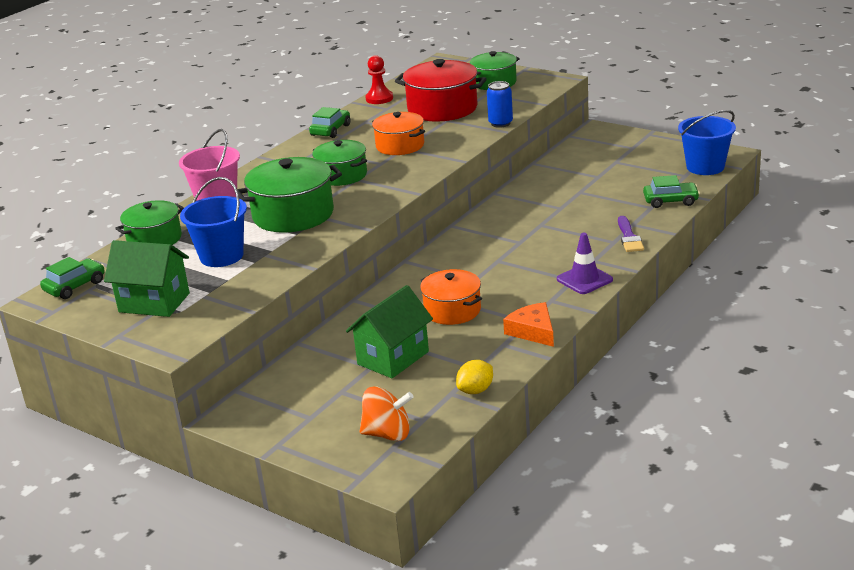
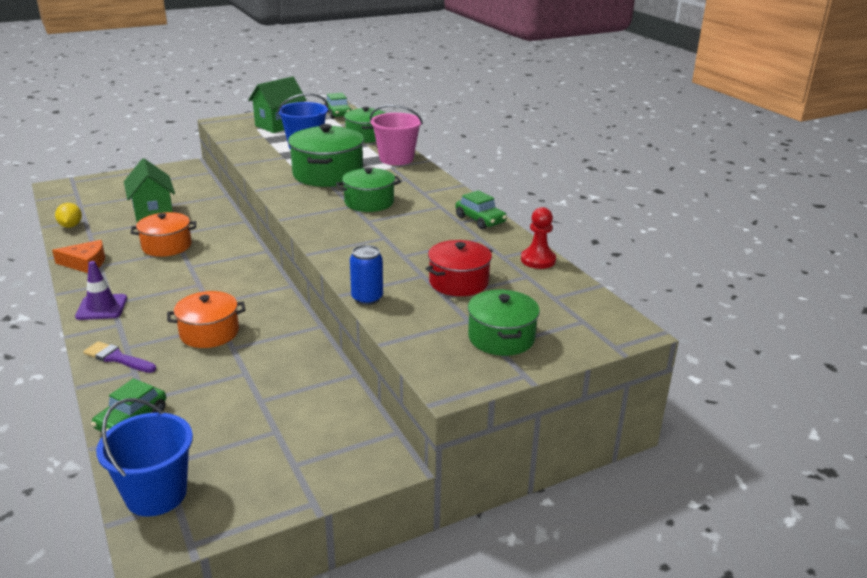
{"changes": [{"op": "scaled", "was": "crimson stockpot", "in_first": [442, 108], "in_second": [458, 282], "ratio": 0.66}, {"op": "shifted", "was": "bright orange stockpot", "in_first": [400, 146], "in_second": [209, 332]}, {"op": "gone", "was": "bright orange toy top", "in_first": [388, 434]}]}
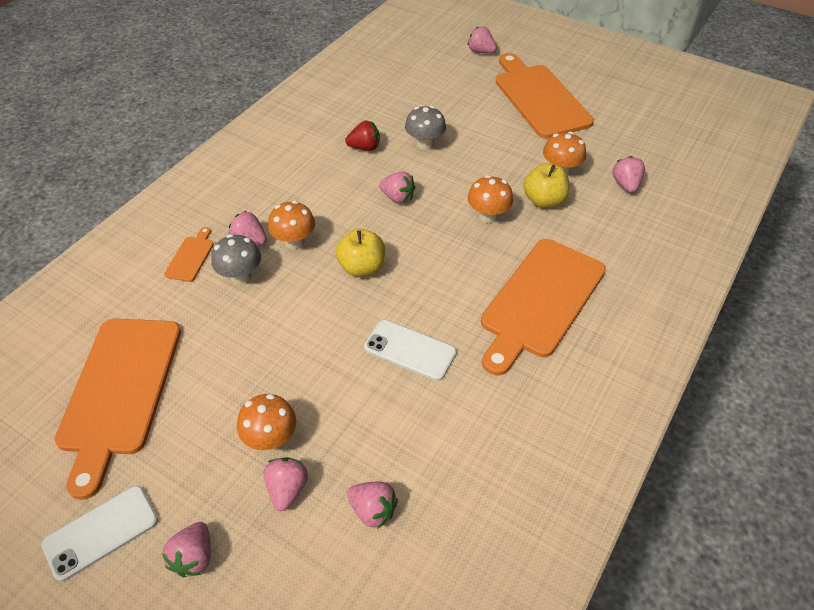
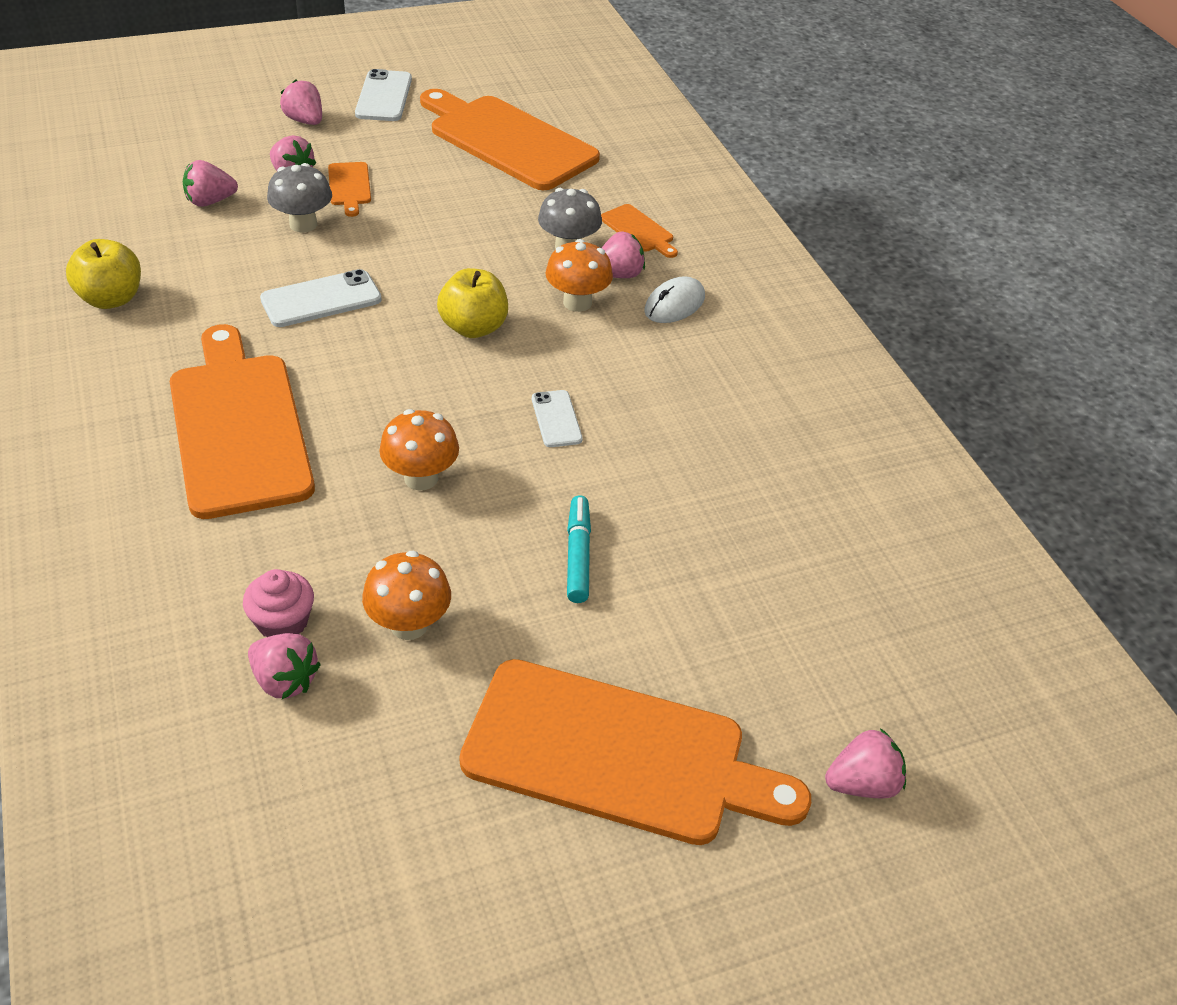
{"changes": [{"op": "shifted", "was": "ash-grey fungus", "in_first": [425, 144], "in_second": [303, 224]}, {"op": "gone", "was": "crimson toy strawberry", "in_first": [365, 147]}, {"op": "shifted", "was": "bright yellow apple", "in_first": [543, 201], "in_second": [111, 299]}, {"op": "swapped", "was": "rosy toy strawberry", "now": "snow-white phone", "in_first": [397, 198], "in_second": [556, 419]}, {"op": "swapped", "was": "bright orange fungus", "now": "bright orange bread board", "in_first": [271, 438], "in_second": [349, 186]}, {"op": "new", "now": "snow-white computer mouse", "in_second": [674, 304]}, {"op": "new", "now": "aqua marker", "in_second": [578, 555]}, {"op": "new", "now": "rosy muffin", "in_second": [283, 622]}]}
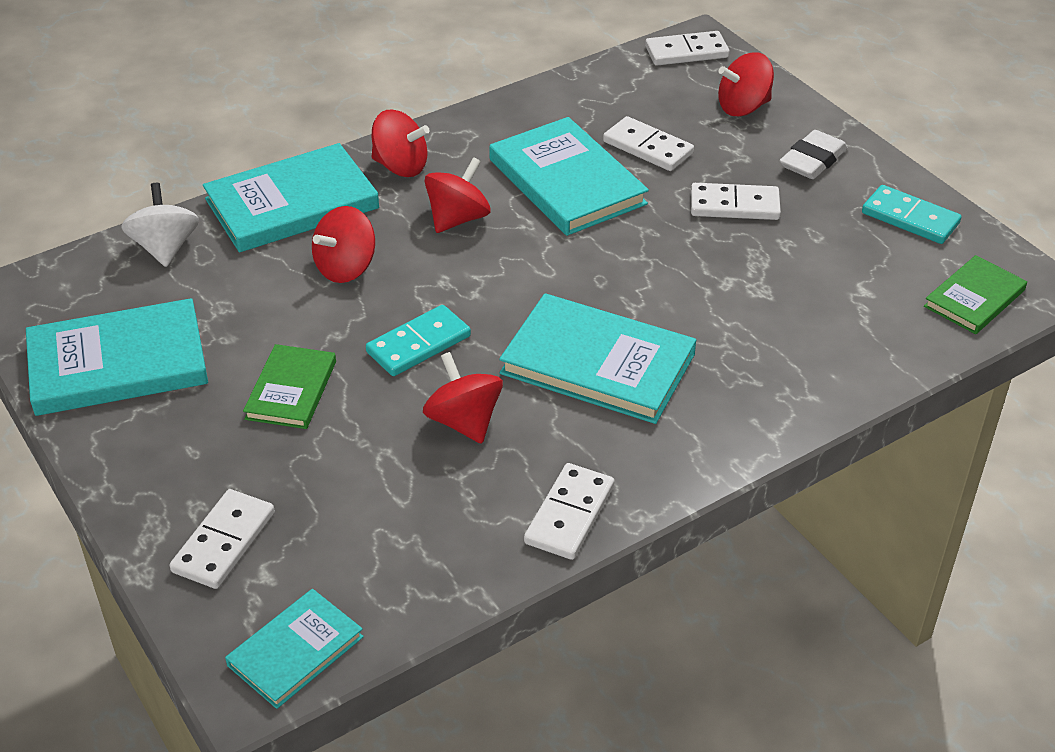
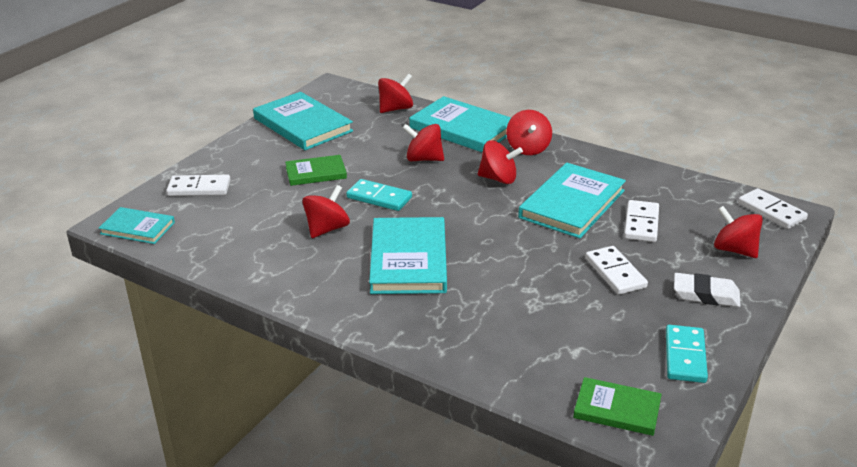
{"changes": [{"op": "repainted", "was": "snow-white toy top", "now": "crimson toy top", "in_first": [165, 248], "in_second": [395, 109]}, {"op": "gone", "was": "snow-white domino piece", "in_first": [570, 514]}]}
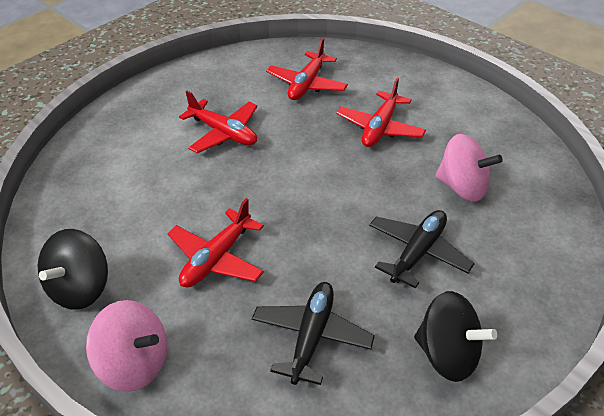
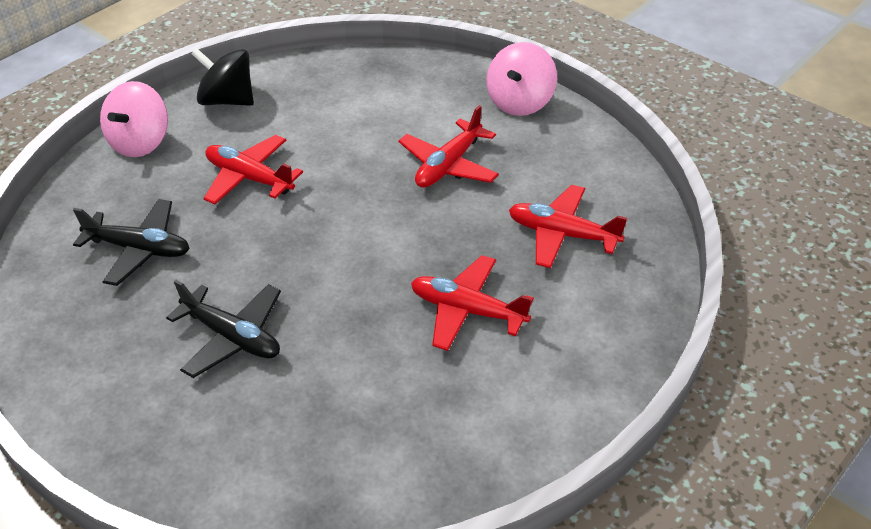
{"changes": [{"op": "shifted", "was": "rosy toy top", "in_first": [462, 187], "in_second": [520, 102]}, {"op": "gone", "was": "ebony toy top", "in_first": [447, 354]}]}
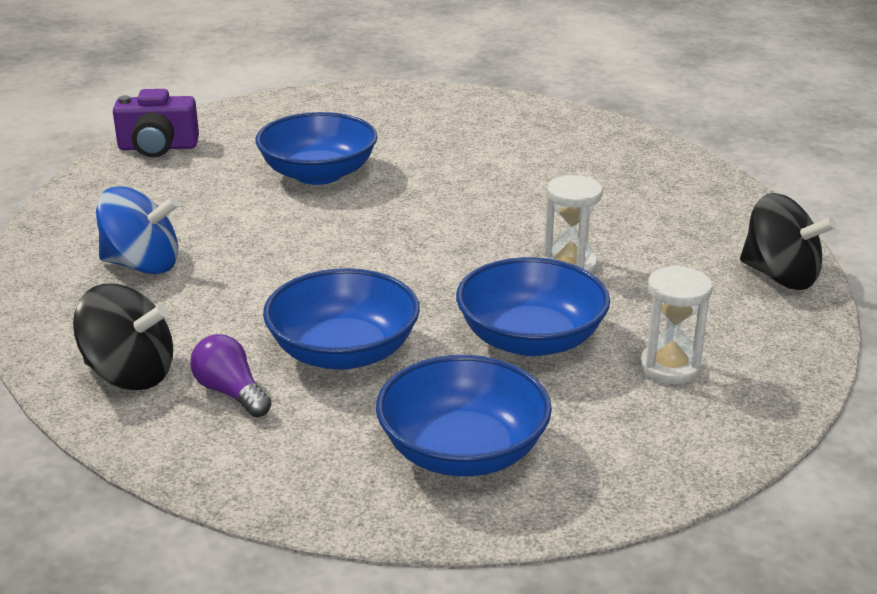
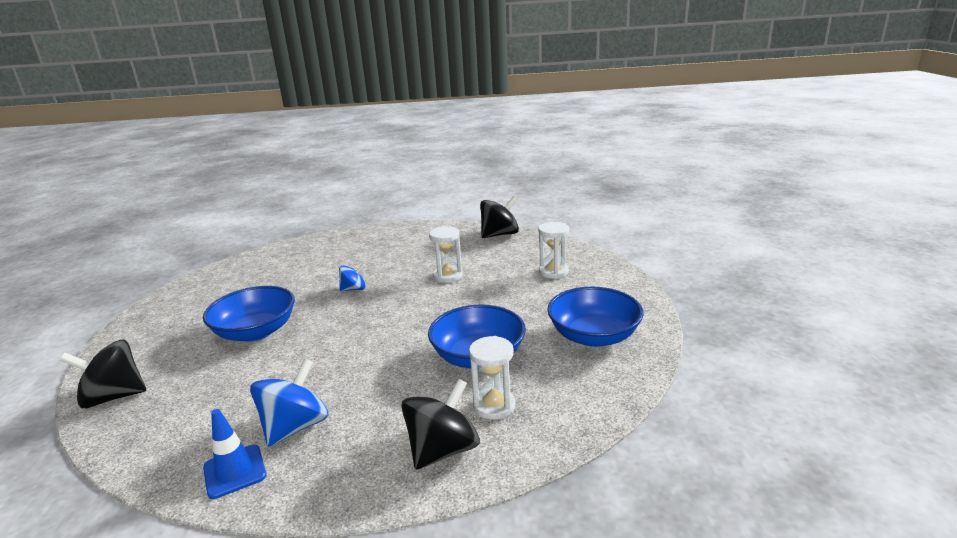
{"changes": [{"op": "swapped", "was": "purple compact camera", "now": "ebony toy top", "in_first": [158, 147], "in_second": [114, 397]}, {"op": "gone", "was": "blue deep dish", "in_first": [530, 339]}, {"op": "swapped", "was": "purple bulb", "now": "snow-white sandglass", "in_first": [231, 392], "in_second": [494, 406]}, {"op": "new", "now": "blue toy top", "in_second": [354, 289]}, {"op": "new", "now": "blue safety cone", "in_second": [235, 471]}]}
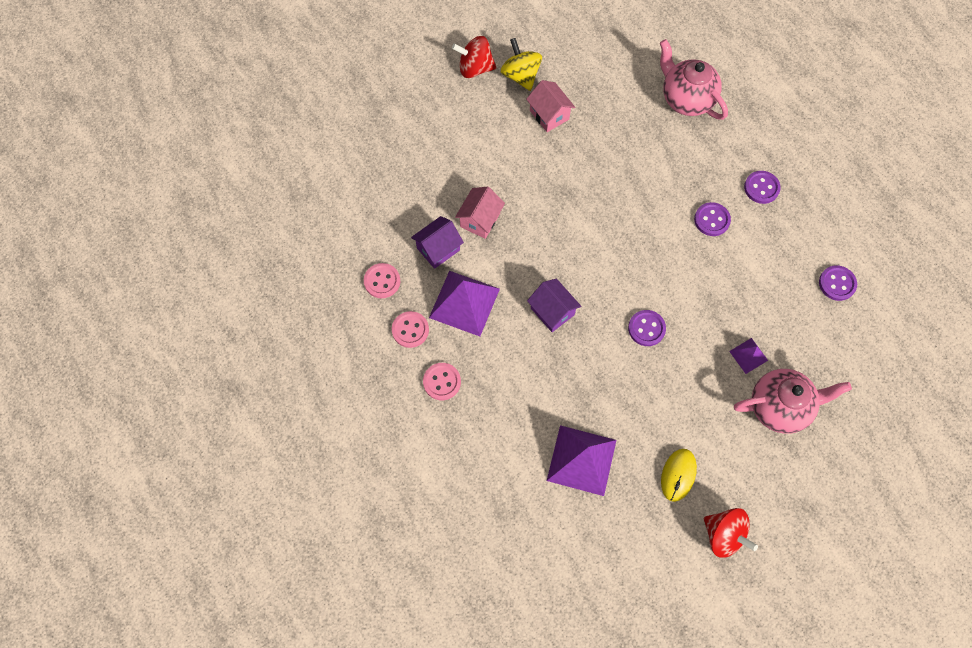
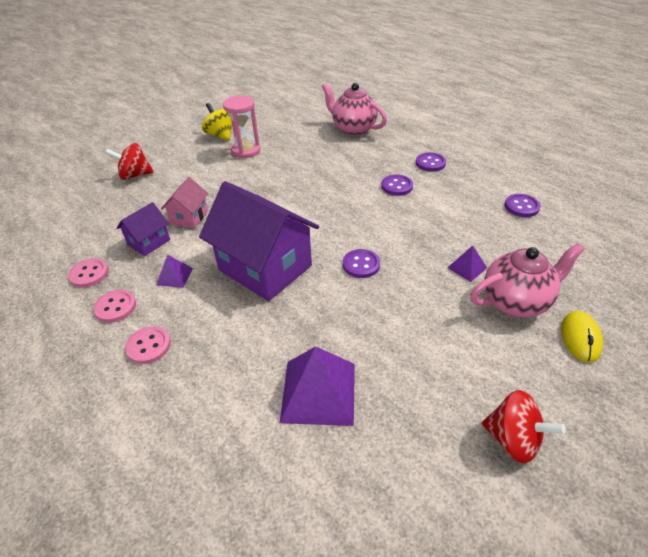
{"changes": [{"op": "shifted", "was": "crimson toy top", "in_first": [475, 68], "in_second": [135, 175]}, {"op": "swapped", "was": "rosy house", "now": "rosy sandglass", "in_first": [549, 115], "in_second": [246, 151]}, {"op": "scaled", "was": "purple pyramid", "in_first": [464, 303], "in_second": [175, 276], "ratio": 0.5}, {"op": "scaled", "was": "purple house", "in_first": [552, 311], "in_second": [265, 268], "ratio": 2.08}, {"op": "shifted", "was": "bright yellow computer mouse", "in_first": [678, 475], "in_second": [580, 338]}]}
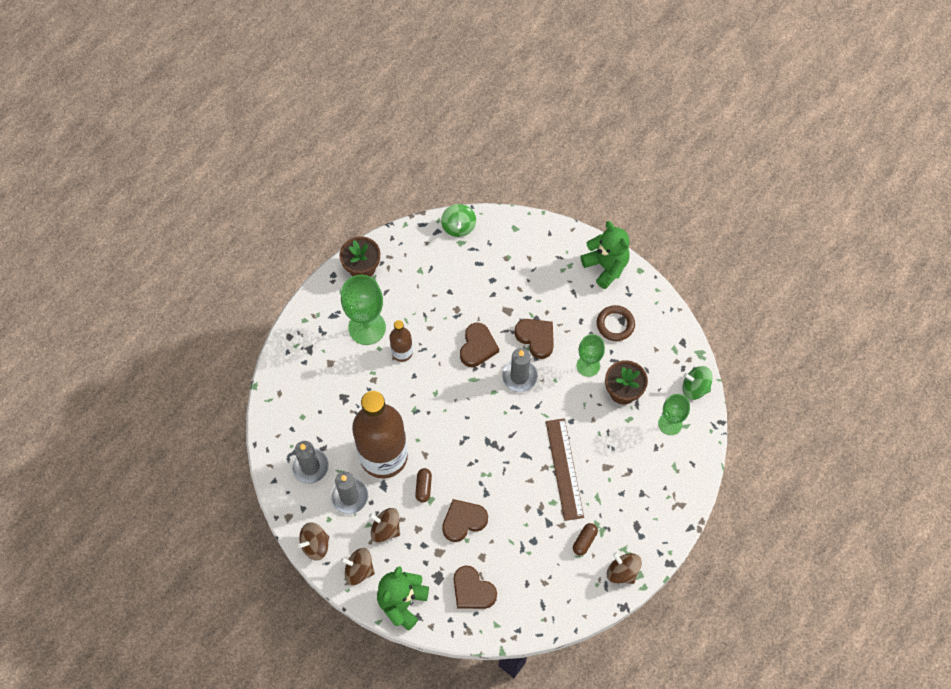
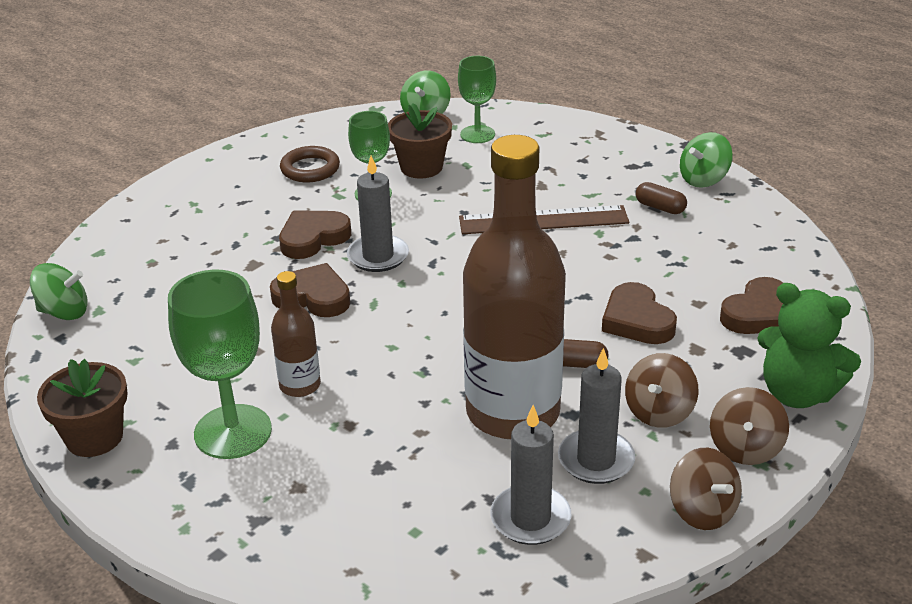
{"changes": [{"op": "gone", "was": "leaf-green stuffed bear", "in_first": [606, 266]}, {"op": "repainted", "was": "brown toy top", "now": "leaf-green toy top", "in_first": [622, 571], "in_second": [703, 179]}]}
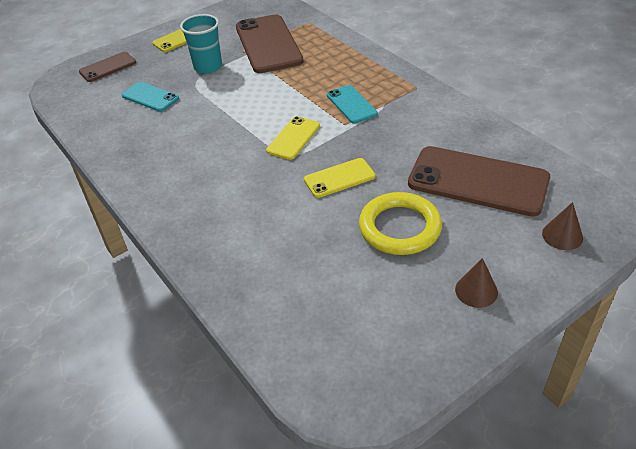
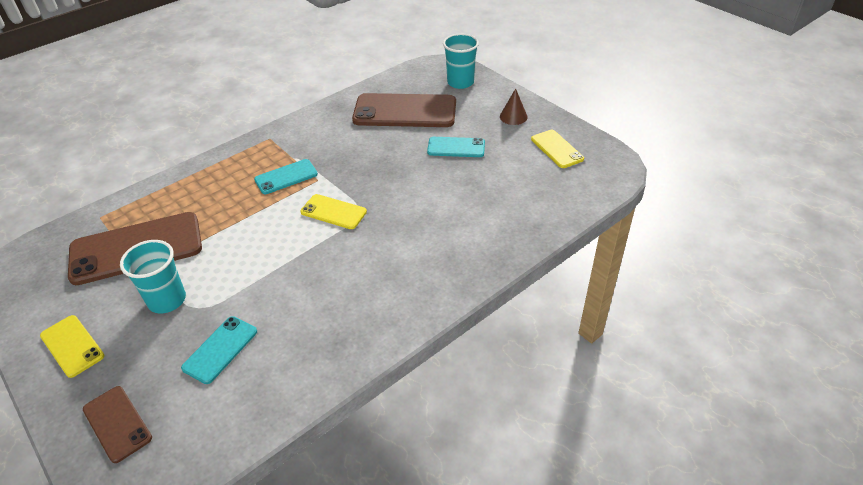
{"changes": [{"op": "rotated", "was": "brown phone", "in_first": [478, 181], "in_second": [405, 111], "clockwise": 75}, {"op": "shifted", "was": "bright yellow phone", "in_first": [339, 178], "in_second": [557, 149]}, {"op": "swapped", "was": "bright yellow torus", "now": "aqua phone", "in_first": [399, 227], "in_second": [456, 147]}, {"op": "swapped", "was": "brown solid cone", "now": "aqua beaker", "in_first": [562, 235], "in_second": [460, 82]}]}
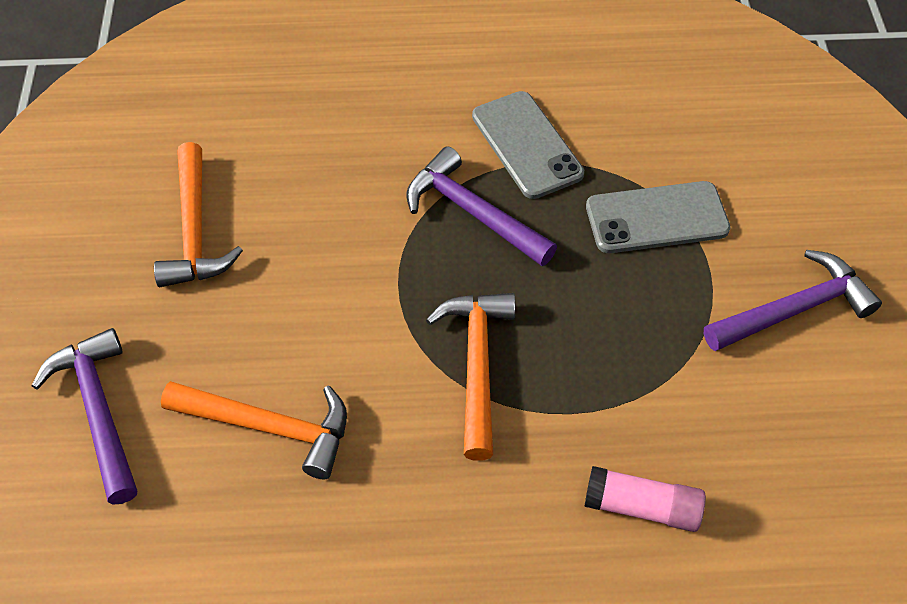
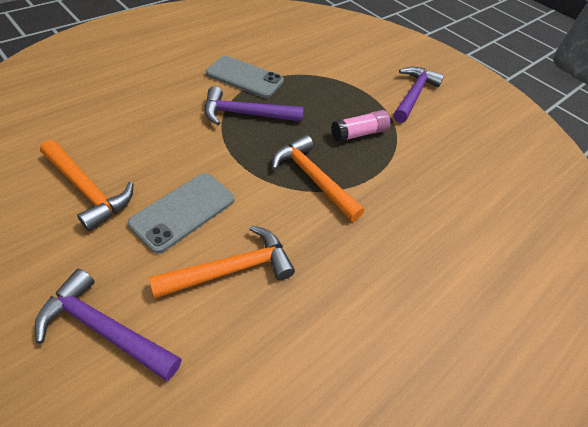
{"changes": [{"op": "shifted", "was": "ash-grey phone", "in_first": [656, 218], "in_second": [183, 211]}, {"op": "shifted", "was": "rosy glue", "in_first": [642, 507], "in_second": [359, 134]}]}
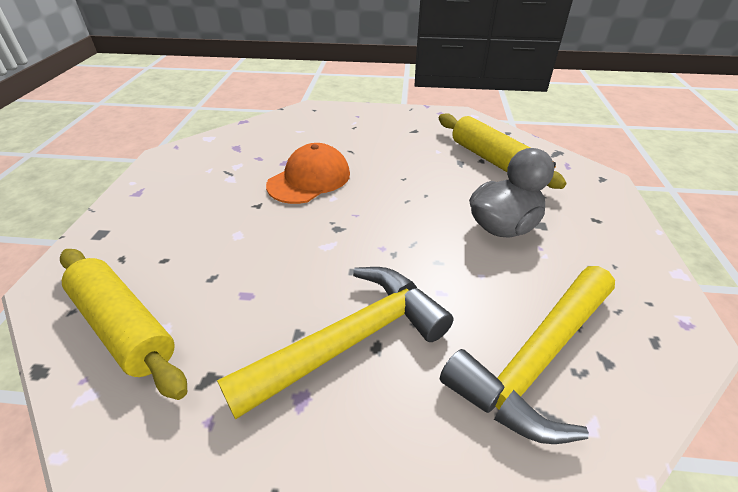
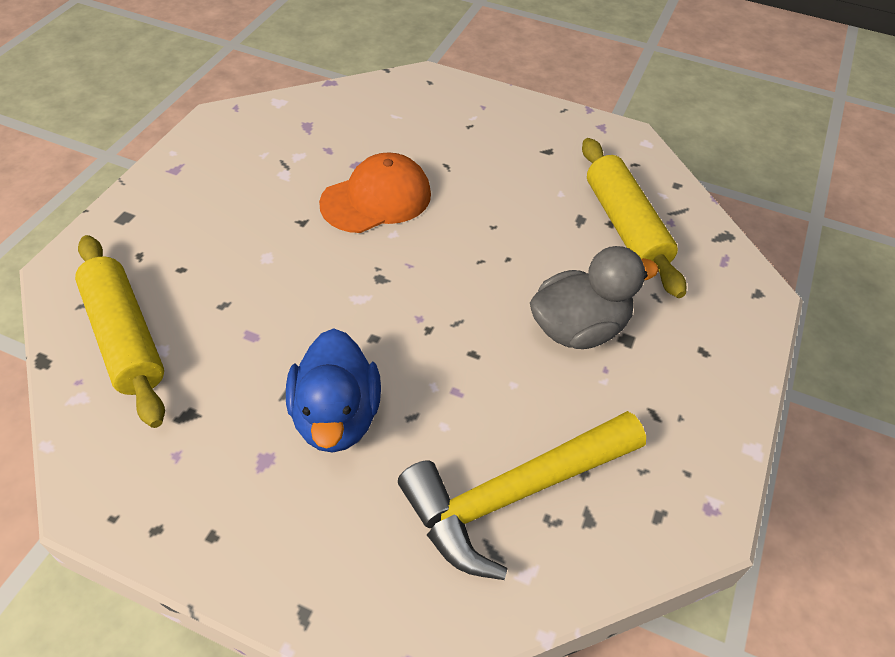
{"changes": [{"op": "swapped", "was": "bright yellow hammer", "now": "blue duck", "in_first": [351, 340], "in_second": [336, 417]}]}
